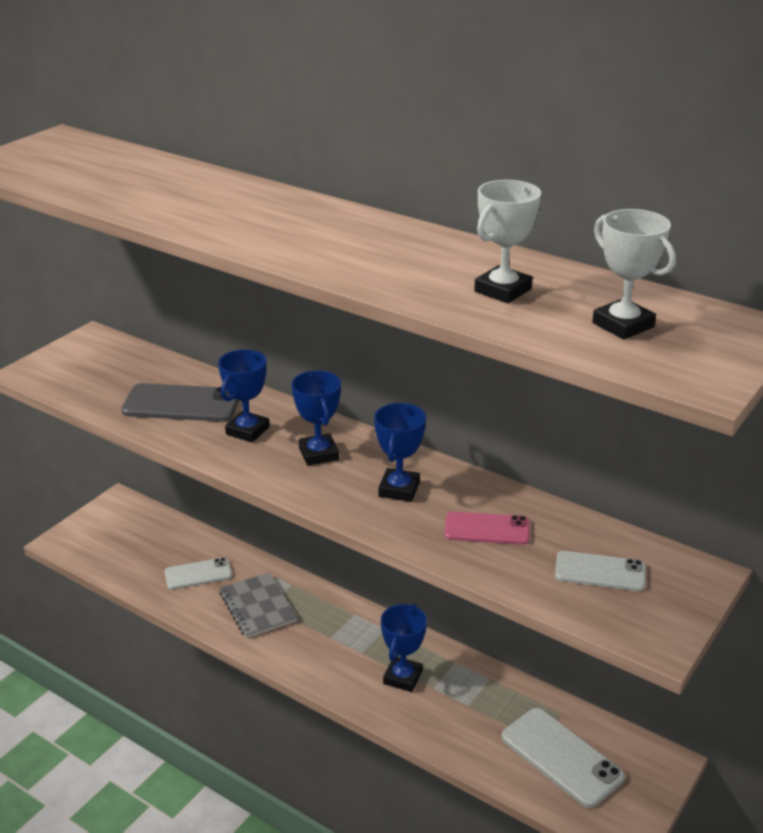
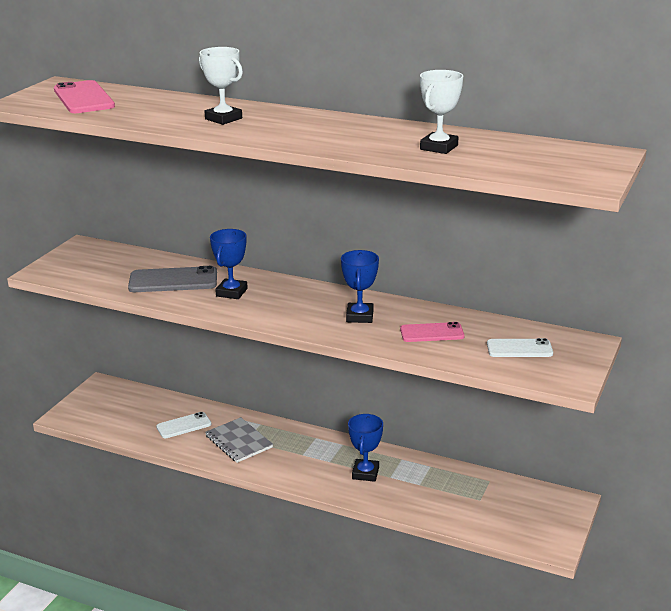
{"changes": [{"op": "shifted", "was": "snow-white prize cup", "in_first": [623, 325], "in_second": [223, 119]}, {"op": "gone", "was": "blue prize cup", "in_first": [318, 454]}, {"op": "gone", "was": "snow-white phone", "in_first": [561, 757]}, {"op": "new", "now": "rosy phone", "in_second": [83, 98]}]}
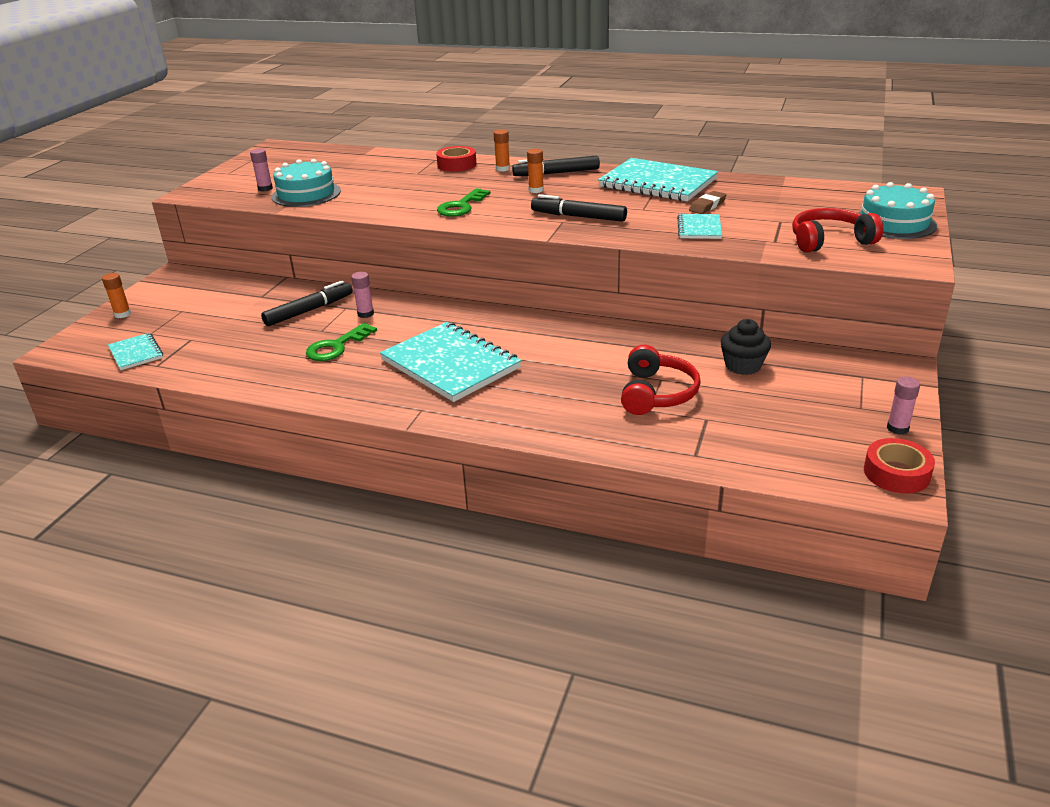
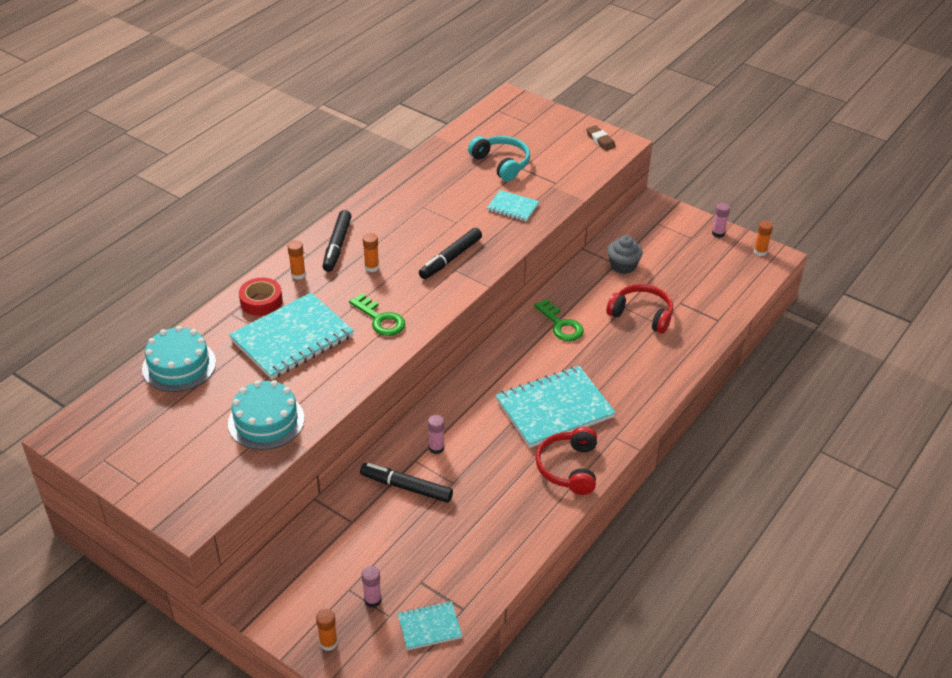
{"changes": [{"op": "shifted", "was": "rosy glue", "in_first": [265, 188], "in_second": [372, 600]}, {"op": "shifted", "was": "aqua exercise book", "in_first": [657, 183], "in_second": [292, 338]}, {"op": "shifted", "was": "aqua layer cake", "in_first": [894, 223], "in_second": [179, 365]}, {"op": "shifted", "was": "brown pencil eraser", "in_first": [707, 206], "in_second": [600, 140]}, {"op": "shifted", "was": "crimson headset", "in_first": [829, 241], "in_second": [569, 468]}, {"op": "rotated", "was": "ebony marker", "in_first": [308, 311], "in_second": [407, 487], "clockwise": -45}, {"op": "repainted", "was": "ebony muffin", "now": "ash-grey muffin", "in_first": [743, 366], "in_second": [623, 266]}, {"op": "shifted", "was": "leaf-green key", "in_first": [336, 347], "in_second": [561, 325]}, {"op": "swapped", "was": "crimson roll of tape", "now": "bright orange glue", "in_first": [896, 473], "in_second": [760, 252]}, {"op": "new", "now": "aqua headset", "in_second": [501, 164]}]}
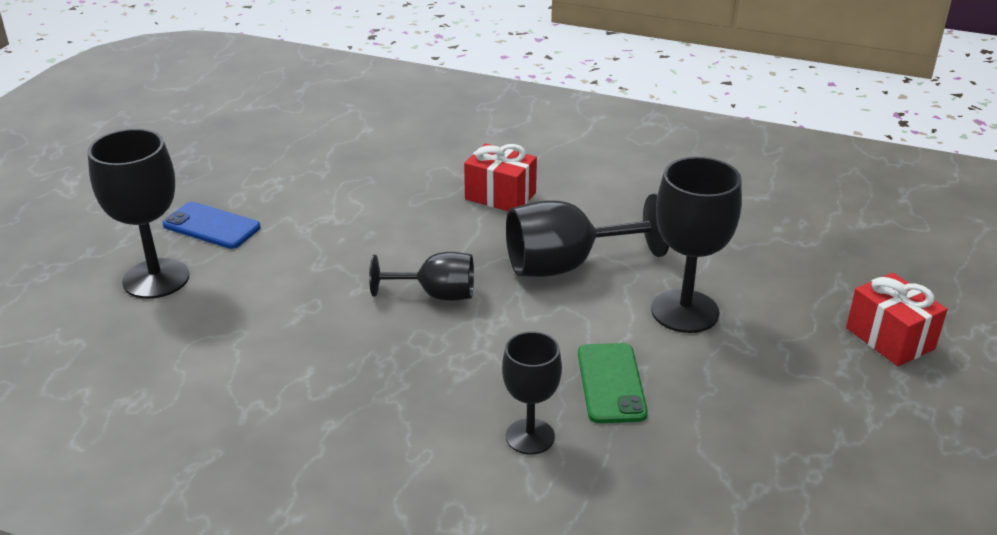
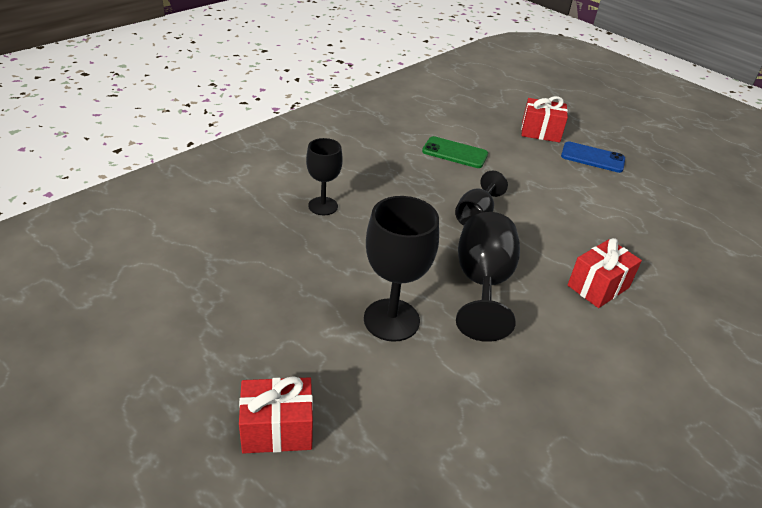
{"changes": [{"op": "swapped", "was": "ebony goblet", "now": "crimson present", "in_first": [156, 279], "in_second": [540, 132]}, {"op": "rotated", "was": "blue phone", "in_first": [211, 226], "in_second": [592, 158], "clockwise": 60}, {"op": "shifted", "was": "leaf-green phone", "in_first": [611, 383], "in_second": [455, 153]}]}
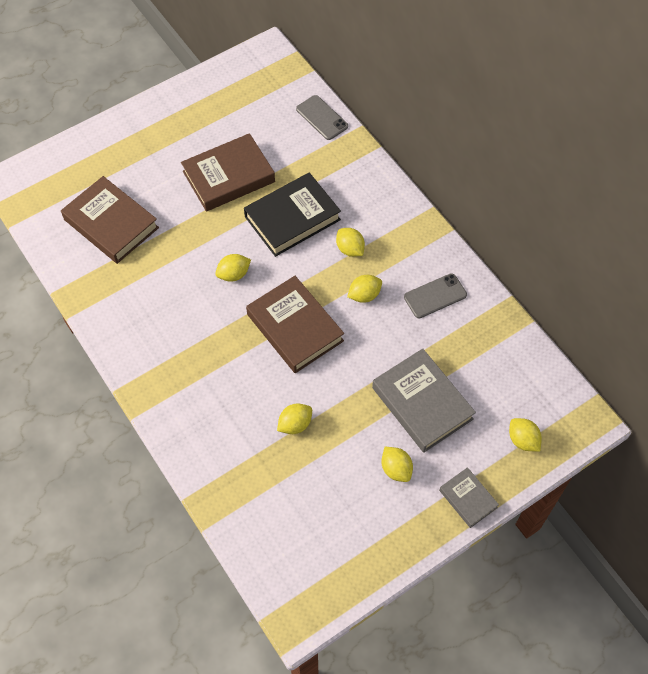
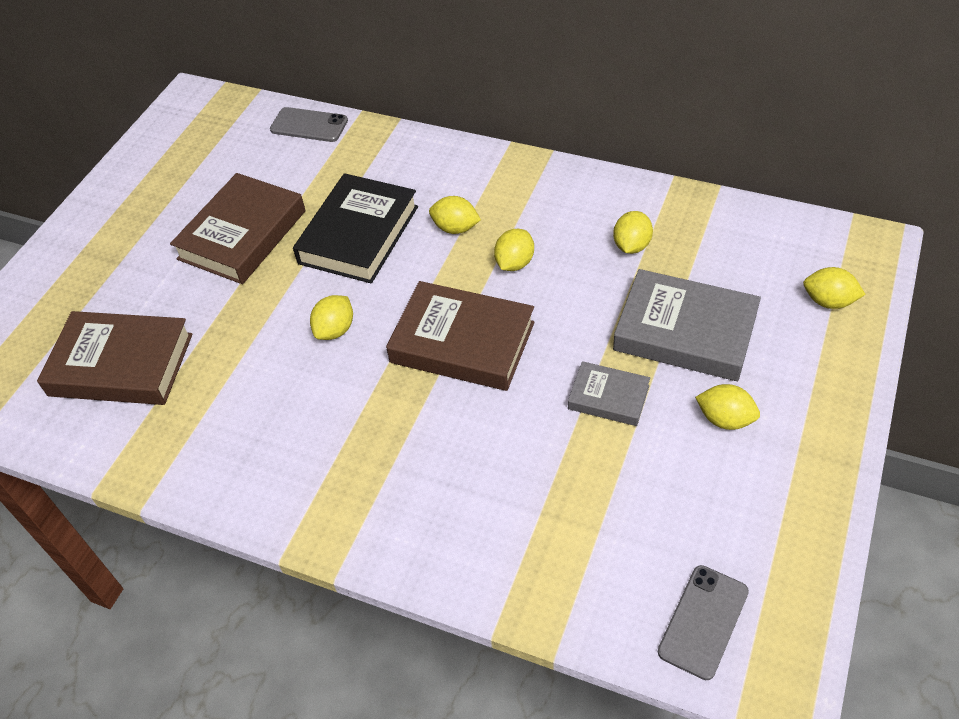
{"changes": [{"op": "shifted", "was": "ash-grey phone", "in_first": [435, 296], "in_second": [703, 621]}, {"op": "shifted", "was": "bright yellow citrus fruit", "in_first": [295, 424], "in_second": [631, 246]}, {"op": "shifted", "was": "ash-grey book", "in_first": [468, 499], "in_second": [608, 397]}]}
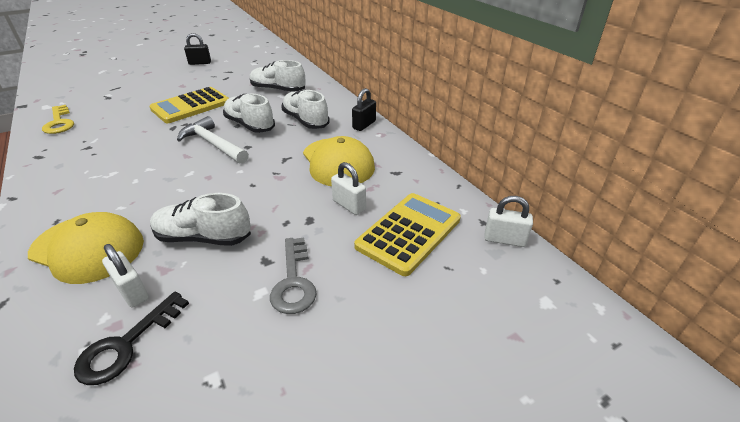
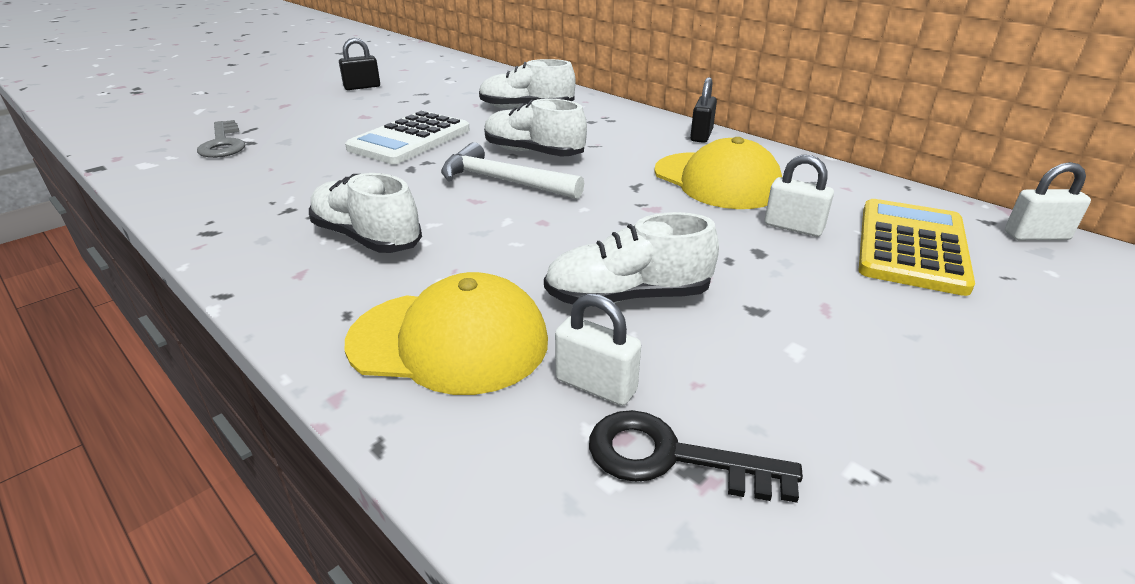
{"changes": [{"op": "repainted", "was": "bright yellow adding machine", "now": "snow-white adding machine", "in_first": [191, 106], "in_second": [410, 139]}, {"op": "shifted", "was": "snow-white shoe", "in_first": [305, 121], "in_second": [367, 238]}, {"op": "gone", "was": "bright yellow key", "in_first": [59, 123]}, {"op": "shifted", "was": "ash-grey key", "in_first": [293, 281], "in_second": [223, 144]}, {"op": "rotated", "was": "ebony key", "in_first": [126, 344], "in_second": [672, 458], "clockwise": 90}]}
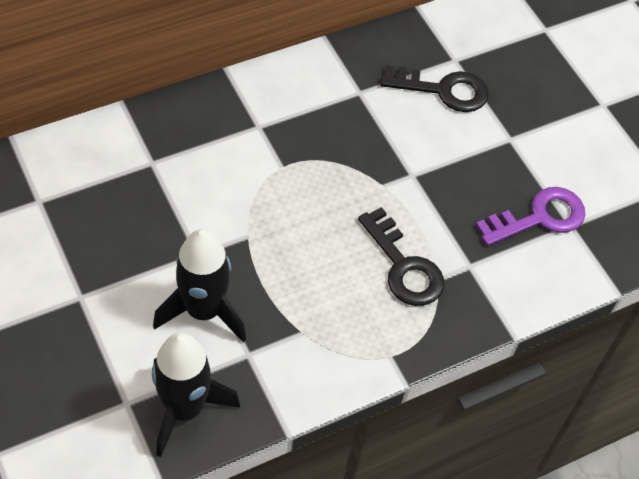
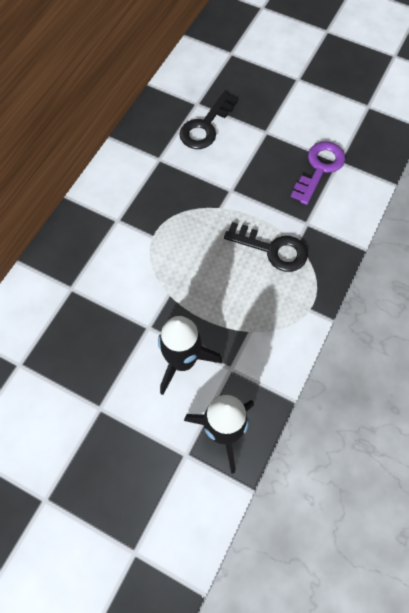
{"changes": [{"op": "rotated", "was": "ebony key", "in_first": [443, 90], "in_second": [205, 126], "clockwise": 150}]}
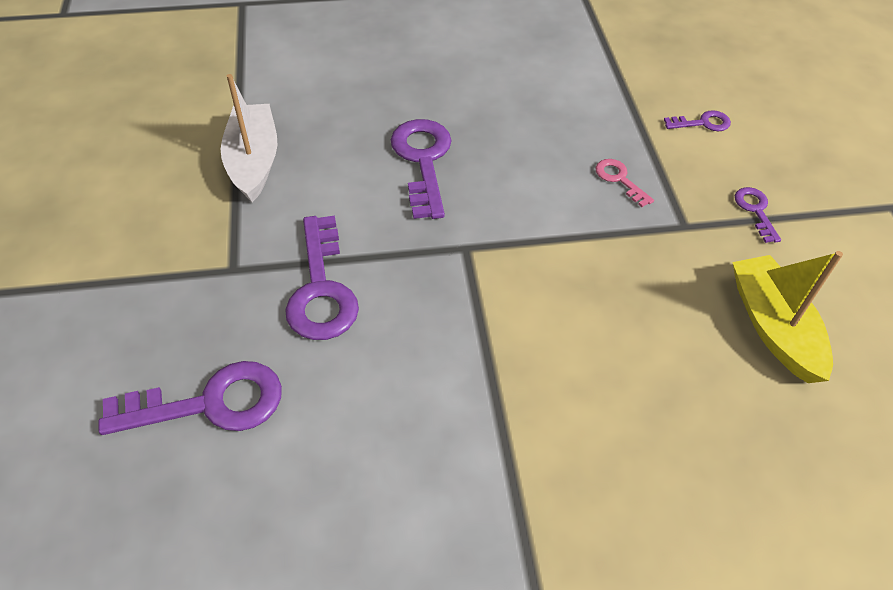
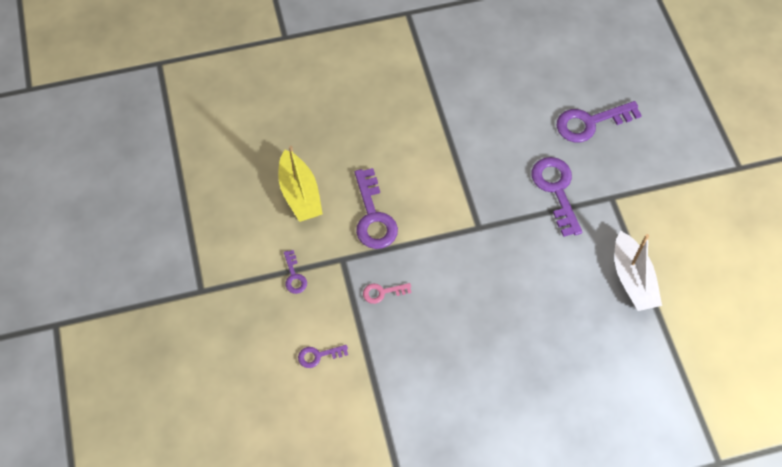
{"changes": [{"op": "shifted", "was": "purple key", "in_first": [423, 161], "in_second": [373, 216]}, {"op": "rotated", "was": "rosy key", "in_first": [619, 179], "in_second": [382, 292], "clockwise": 120}]}
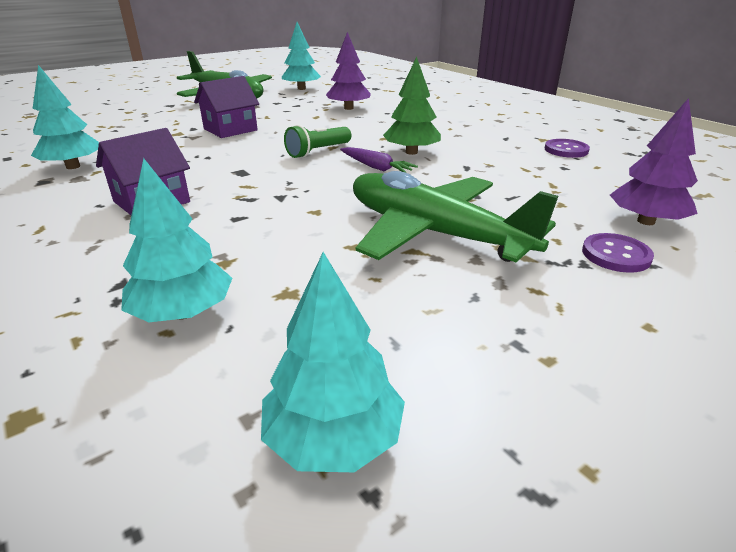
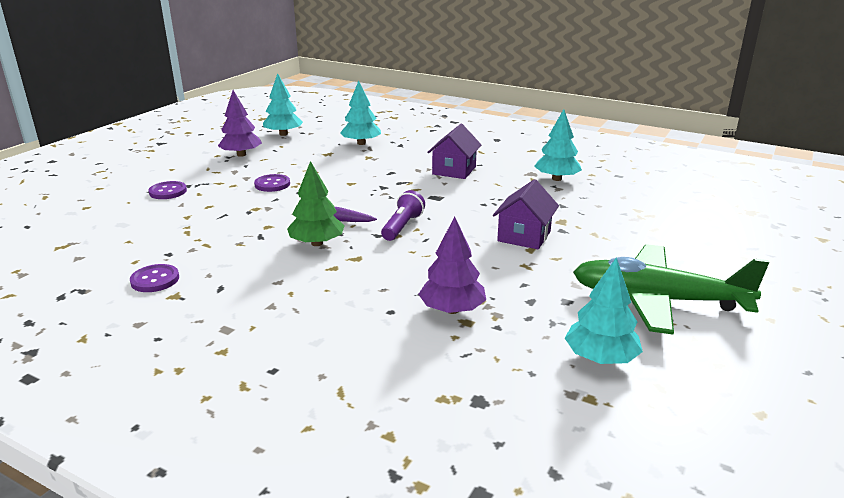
{"changes": [{"op": "shifted", "was": "purple tree", "in_first": [646, 221], "in_second": [241, 155]}, {"op": "repainted", "was": "leaf-green torch", "now": "purple torch", "in_first": [318, 151], "in_second": [402, 226]}, {"op": "swapped", "was": "leaf-green toy plane", "now": "purple sewing button", "in_first": [433, 233], "in_second": [272, 184]}]}
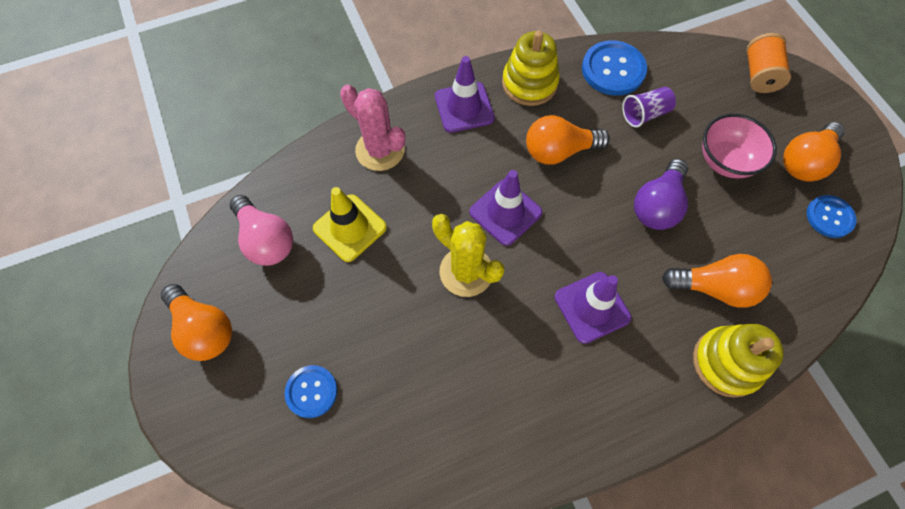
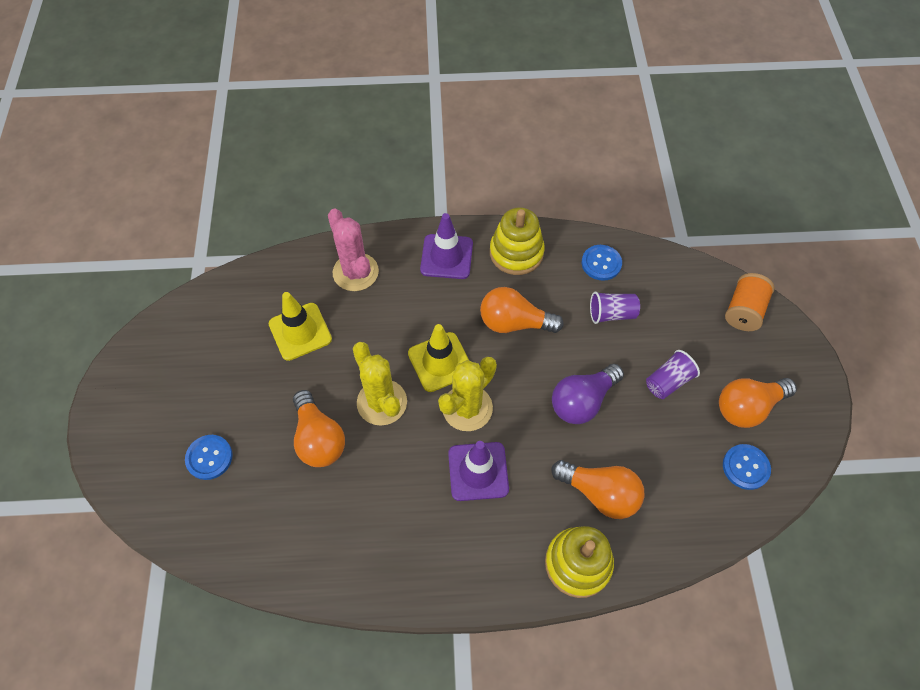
{"changes": [{"op": "scaled", "was": "blue sewing button", "in_first": [613, 70], "in_second": [601, 263], "ratio": 0.64}, {"op": "swapped", "was": "rosy deep dish", "now": "purple beaker", "in_first": [725, 161], "in_second": [668, 381]}, {"op": "repainted", "was": "purple safety cone", "now": "bright yellow safety cone", "in_first": [505, 212], "in_second": [440, 362]}, {"op": "gone", "was": "rosy bulb", "in_first": [266, 240]}, {"op": "shifted", "was": "bright orange bulb", "in_first": [204, 329], "in_second": [318, 438]}, {"op": "new", "now": "bright yellow saguaro cactus", "in_second": [467, 408]}]}
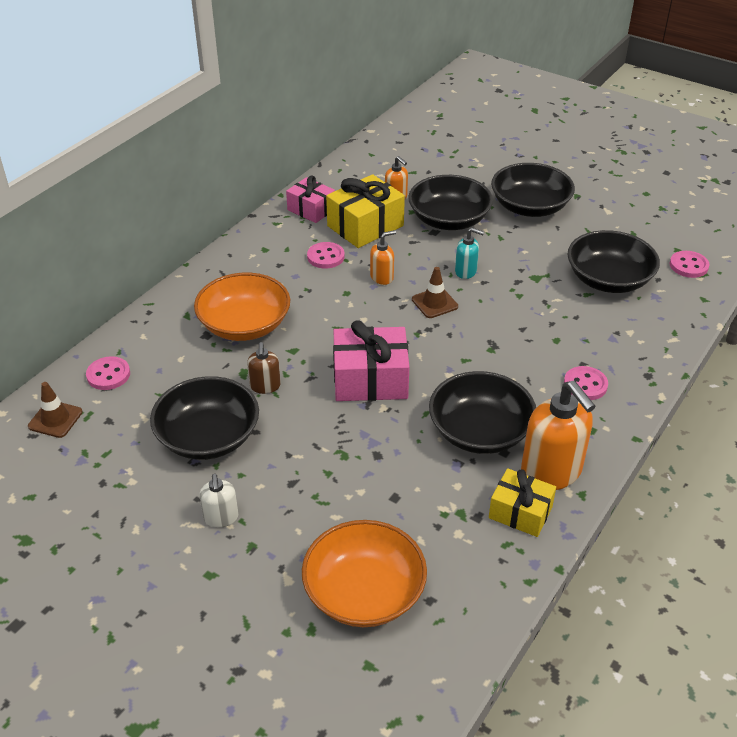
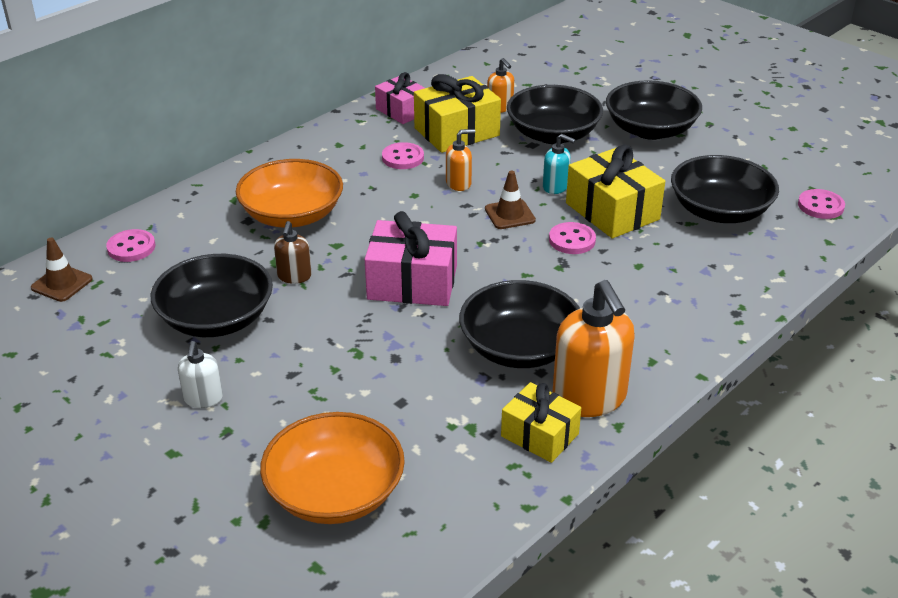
{"changes": [{"op": "shifted", "was": "rosy sewing button", "in_first": [585, 385], "in_second": [572, 240]}, {"op": "new", "now": "bright yellow present", "in_second": [612, 211]}]}
